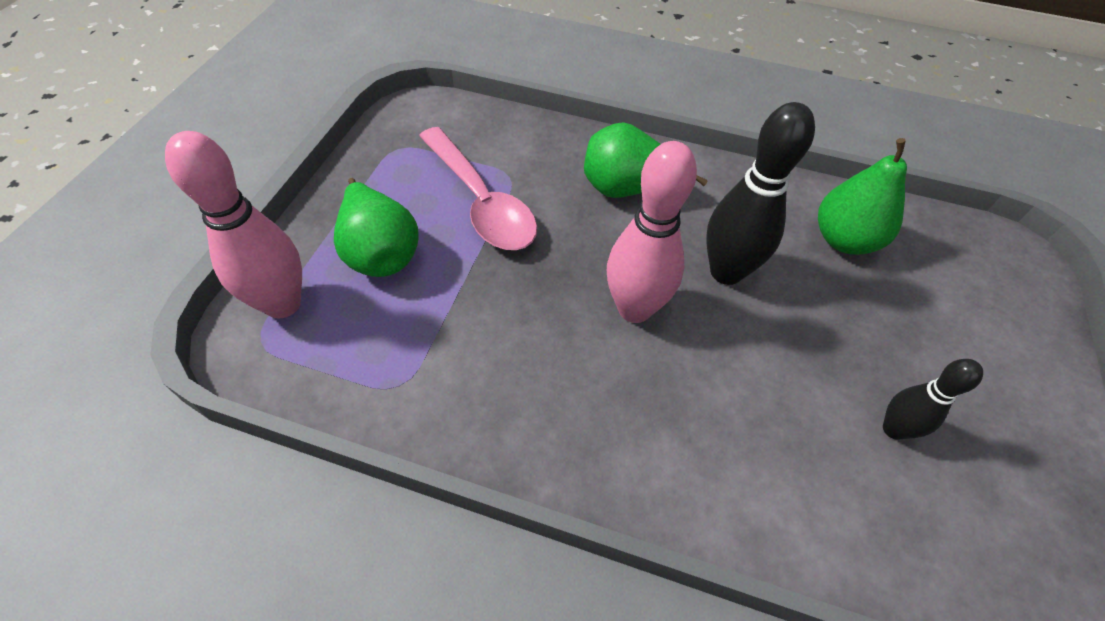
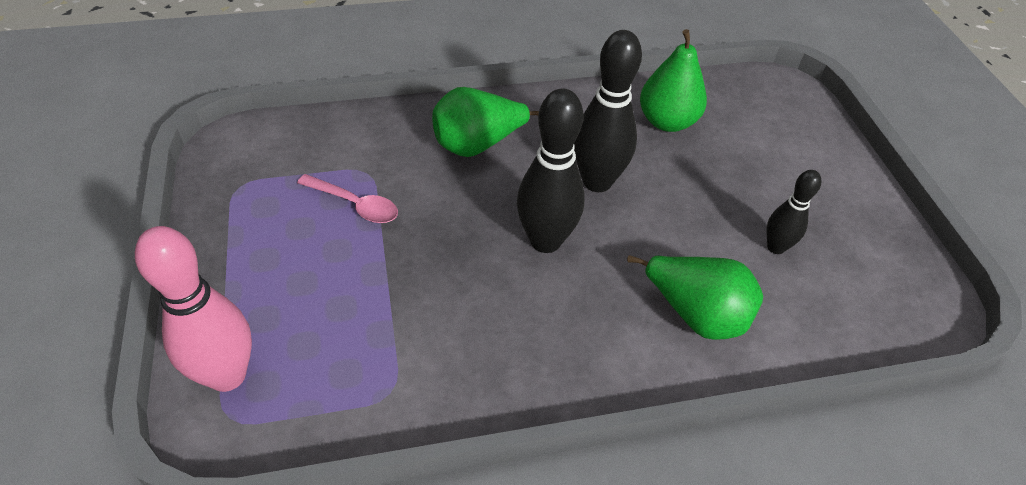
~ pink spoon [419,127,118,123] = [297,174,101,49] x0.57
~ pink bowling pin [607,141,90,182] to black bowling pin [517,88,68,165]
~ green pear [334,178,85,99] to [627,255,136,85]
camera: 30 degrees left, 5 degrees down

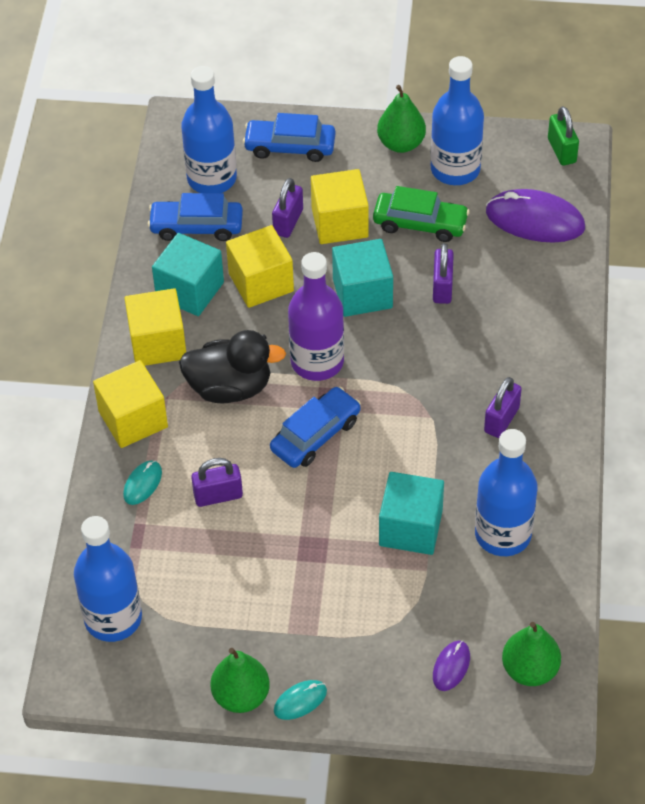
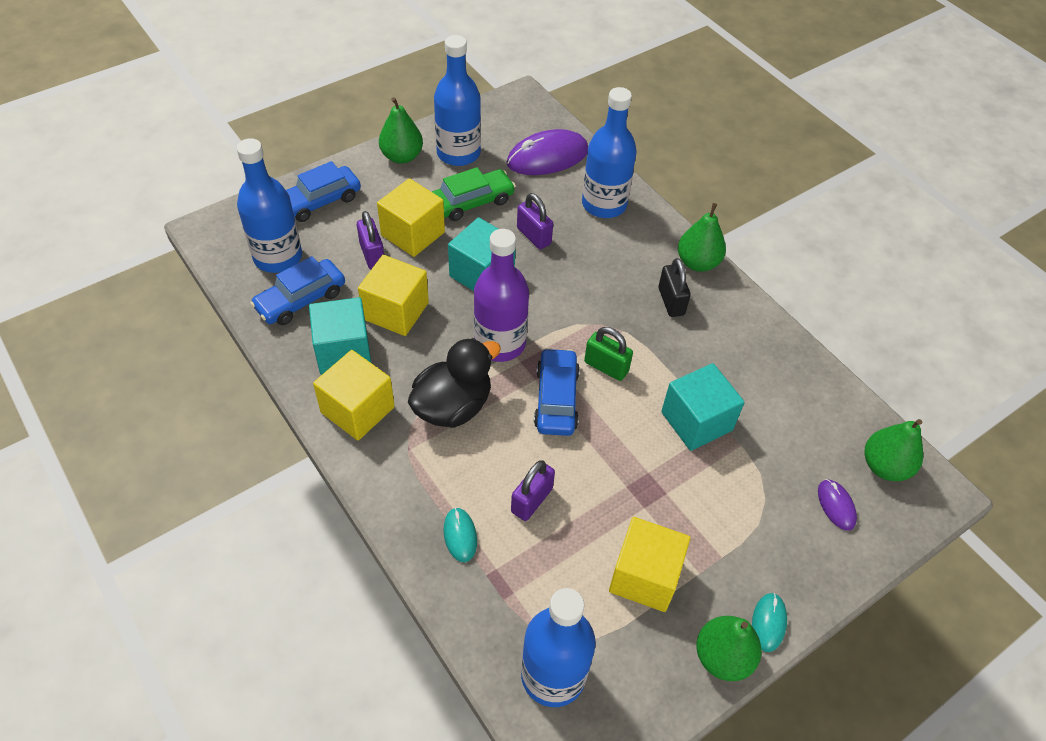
~ blue bottle [475,429,62,127] to [582,87,55,131]
~ green padlock [548,106,31,60] to [584,327,49,54]
~ yellow cube [93,360,75,88] to [609,517,82,95]
~ purple padlock [484,377,38,61] to black padlock [659,258,32,59]
+ green pear [678,203,48,69]
camera: 45 degrees left, 0 degrees up

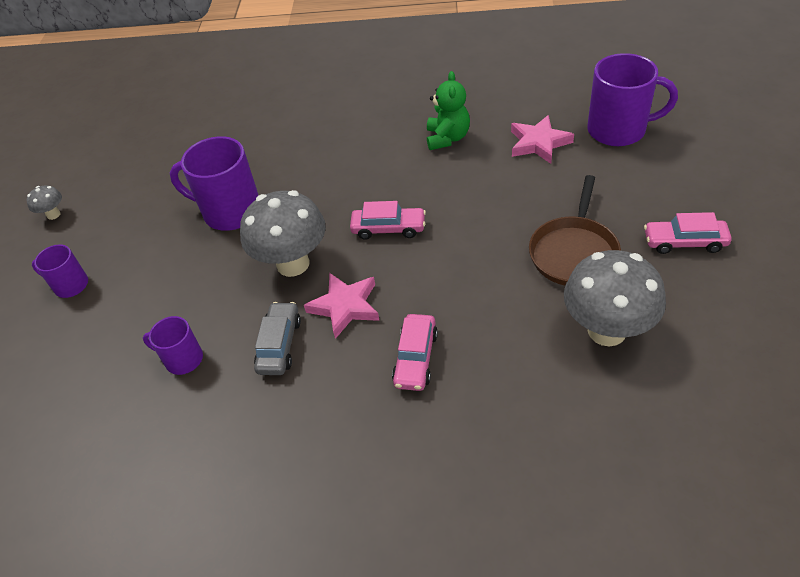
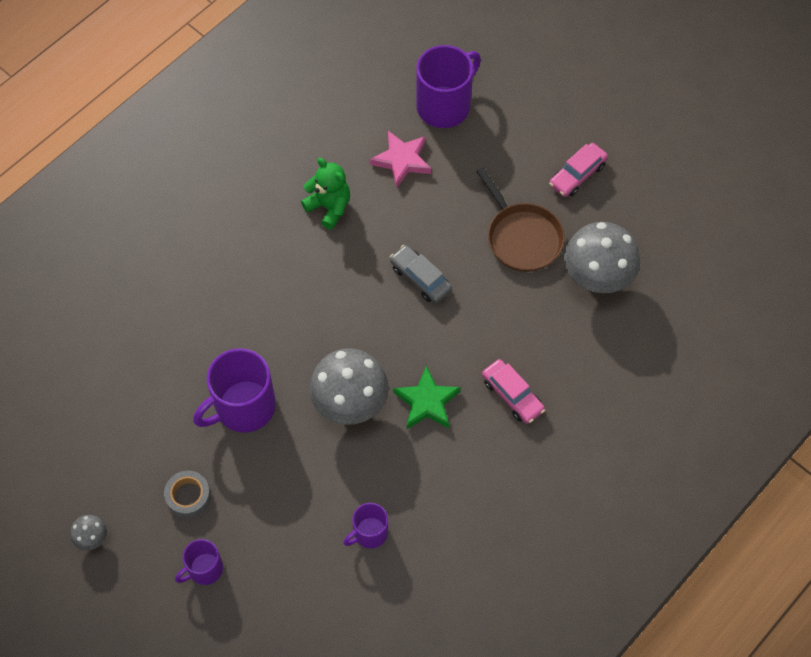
+ grey tape [164,471,47,47]
~ grey car [254,302,47,73] to [390,245,62,58]
~ pink star [304,273,76,66] to green star [393,365,68,64]
- pink car [350,201,76,39]
camera: 55 degrees left, 15 degrees up

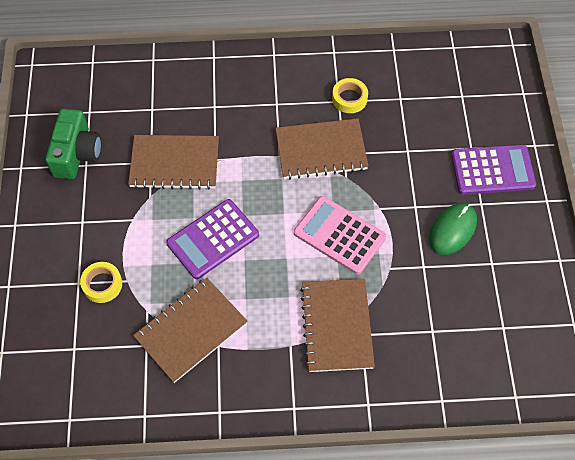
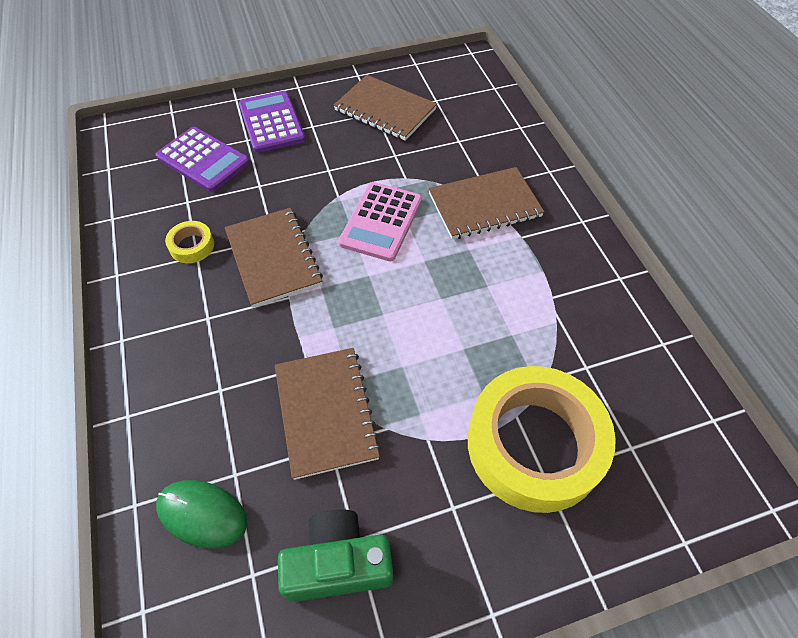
~ purple calculator [166,199,93,80] to [156,127,94,65]
~ green mouse [429,203,48,52] to [156,480,91,69]
~ brown notebook [133,278,115,105] to [334,75,103,66]
~ yellow tape [80,262,42,41] = [468,366,148,147] x2.48
camera: 105 degrees left, 5 degrees down

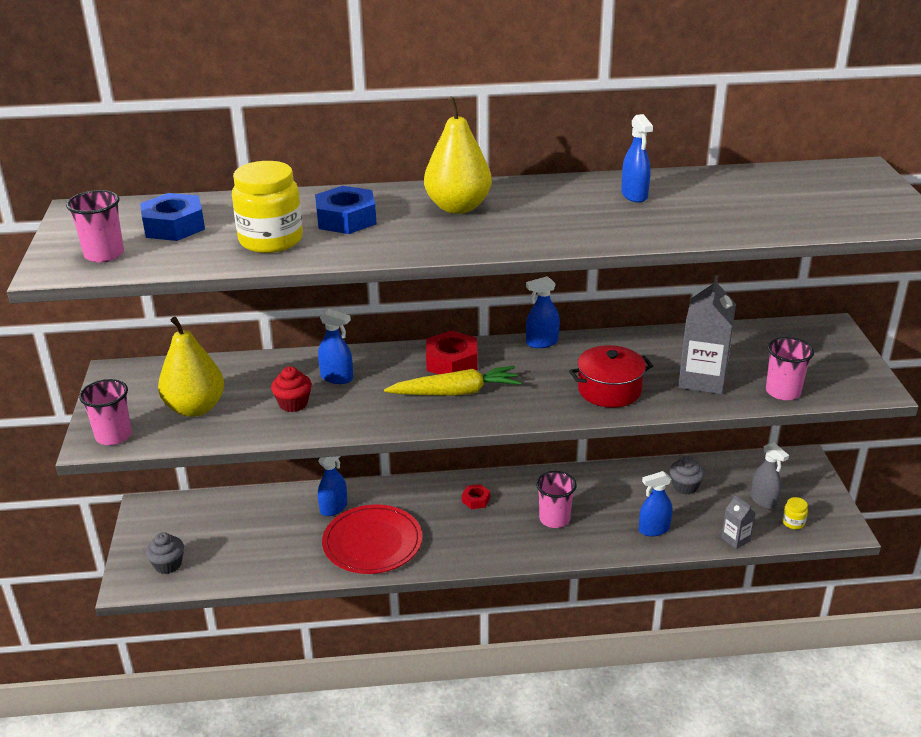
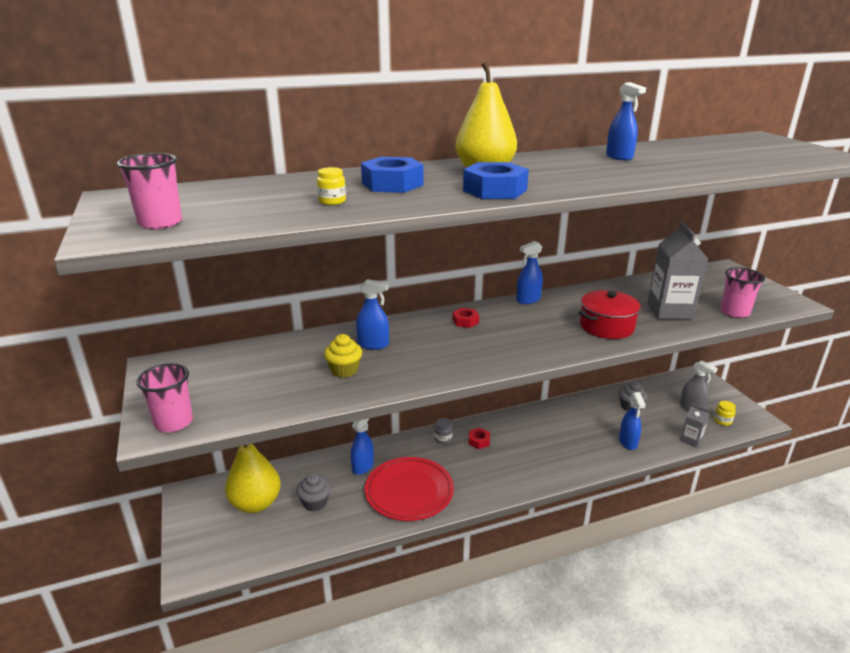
~ yellow pear [158,317,66,100] to [225,444,56,69]
~ grey cupcake [146,532,38,42] to [297,473,34,38]
~ yellow jar [232,161,71,92] = [317,167,29,38] x0.43
~ red cupcake [271,367,41,45] to yellow cupcake [324,334,38,44]
+ grey jar [434,418,19,26]
~ red nut [426,331,52,44] = [452,308,27,20] x0.54
~ blue nut [140,193,65,48] to [463,162,66,37]
~ blue spray bottle [639,471,33,65] = [619,392,27,58] 60 degrees counterclockwise
- yellow carrot [384,366,137,30]
- pink cup [536,471,41,57]
camera: 15 degrees left, 5 degrees down

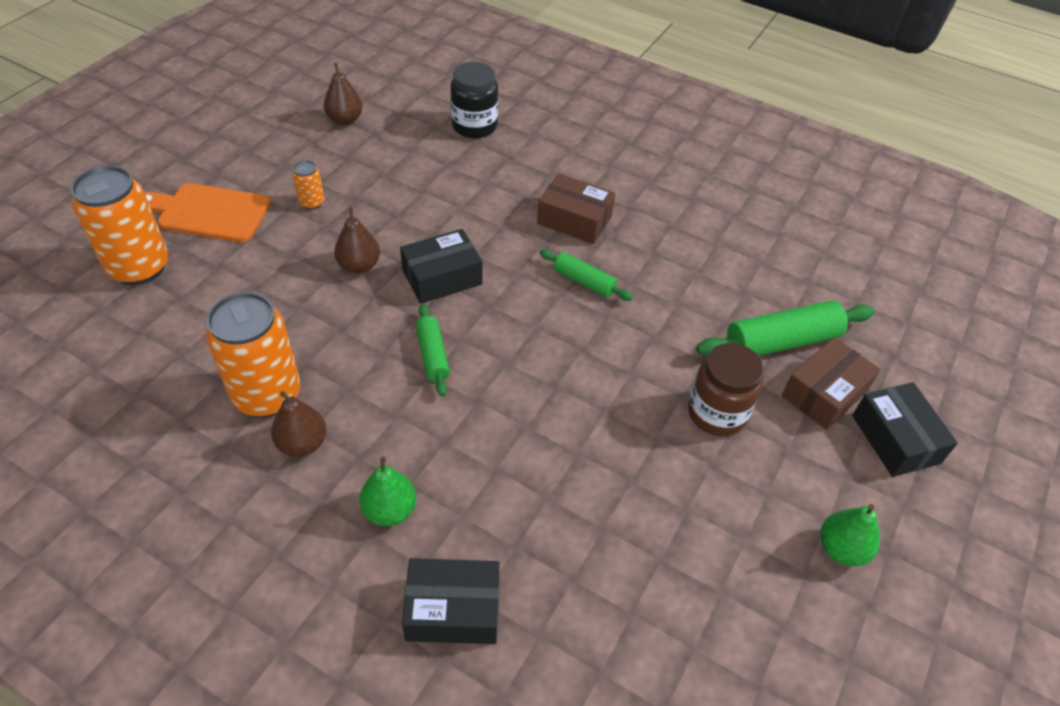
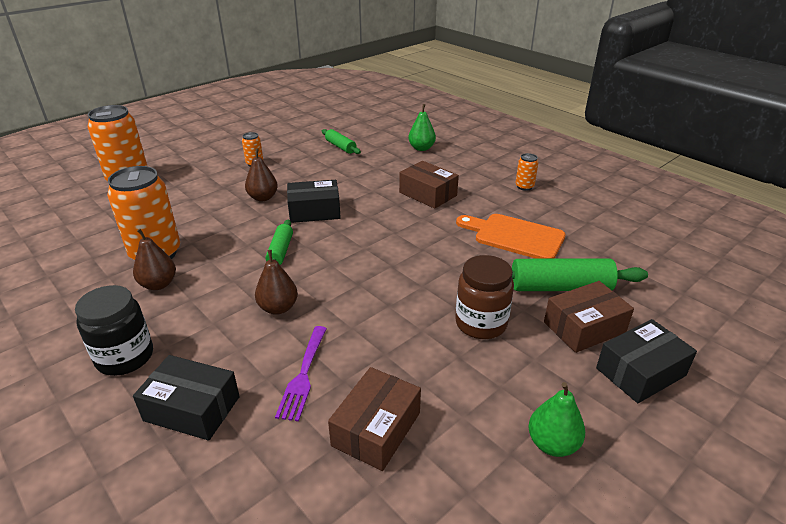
~ black jar [450,62,48,76] to [75,285,78,91]
~ brown pear [324,62,39,63] to [255,250,43,65]
+ purple fork [275,326,52,96]
~ green rolling pin [540,249,93,52] to [322,129,39,25]
+ brown box [328,367,93,104]
~ green pear [359,457,57,69] to [408,104,28,47]
~ orange cutting board [144,183,127,59] to [456,214,110,45]
+ orange can [516,153,22,38]
~ black box [852,382,106,95] = [596,319,101,84] 60 degrees clockwise
camera: 20 degrees right, 15 degrees down

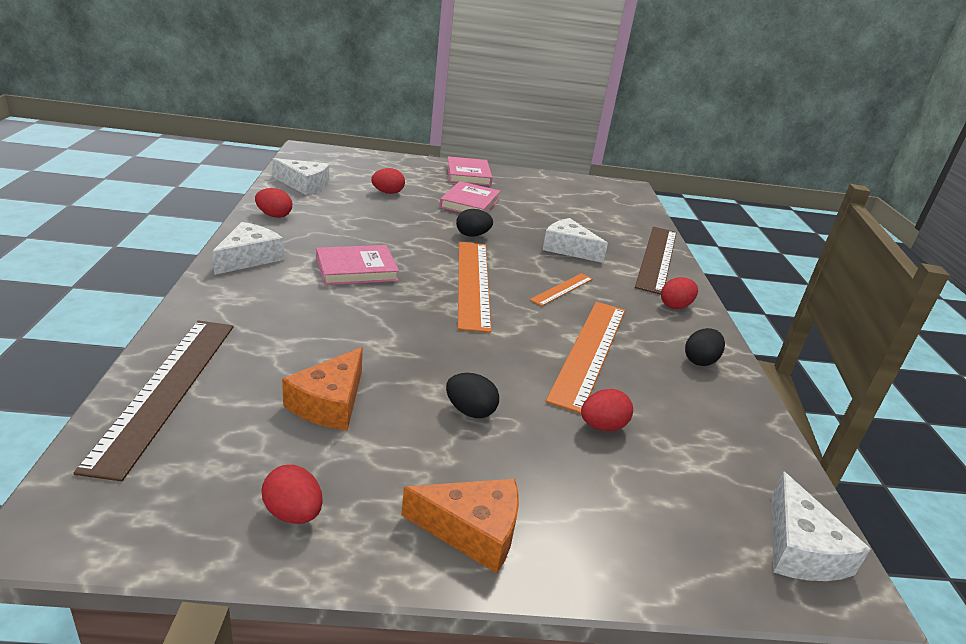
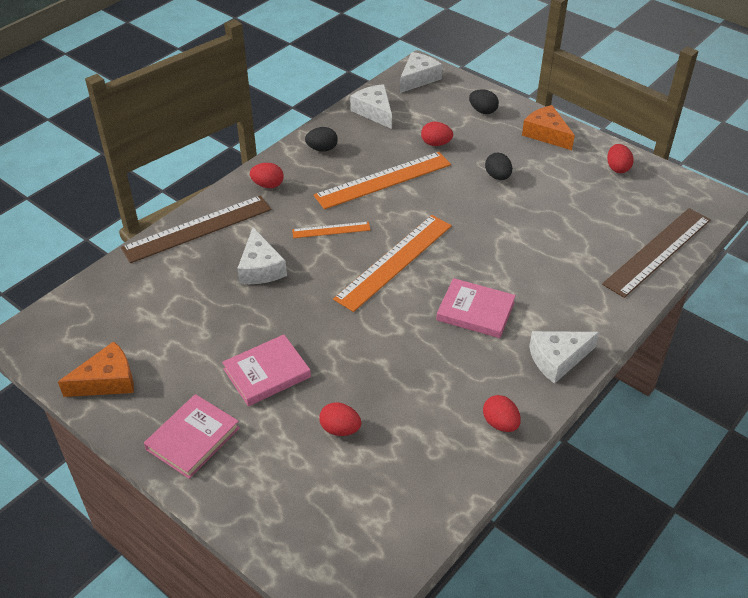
~ orange cheese [282,347,81,83] to [58,341,76,56]
~ white cheese [272,158,57,37] to [350,84,42,45]
~ black egg [456,209,37,28] to [469,89,30,25]
camera: 135 degrees left, 15 degrees up

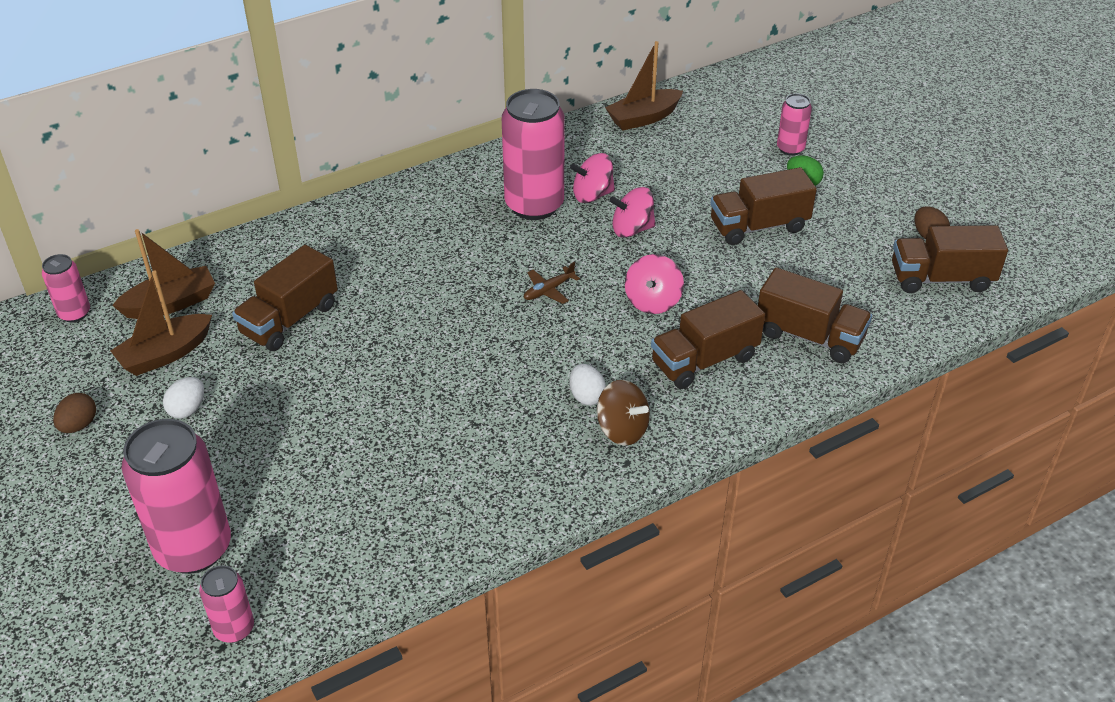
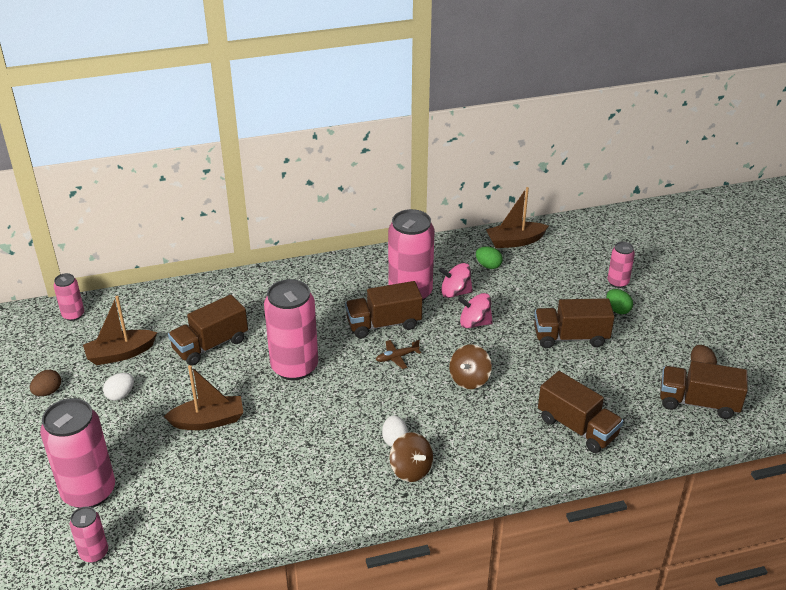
~ brown boat [112,229,103,90] to [164,365,79,65]
+ pink can [264,279,54,101]
~ brown truck [651,290,114,99] to [345,281,77,57]
~ pink spinning top [625,254,59,60] to brown spinning top [449,344,43,45]
+ green egg [476,246,27,23]
camera: 15 degrees right, 5 degrees down

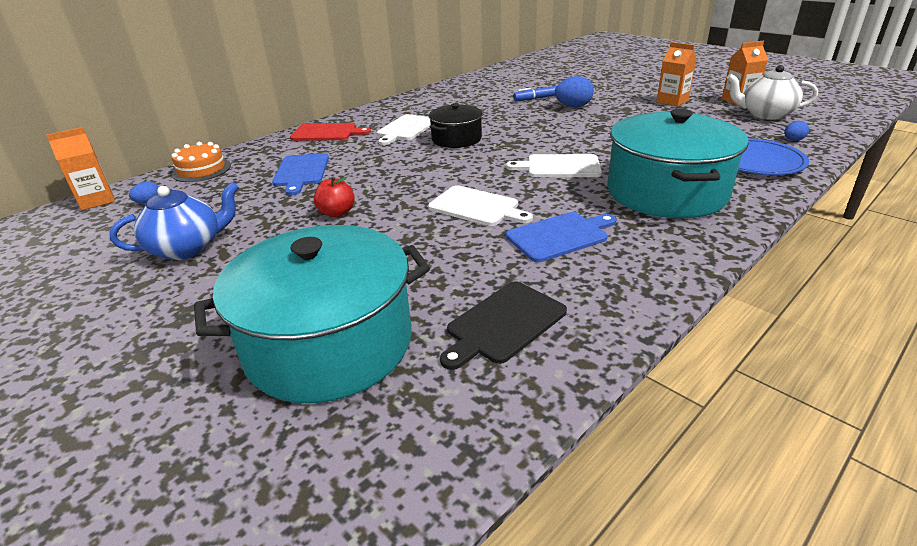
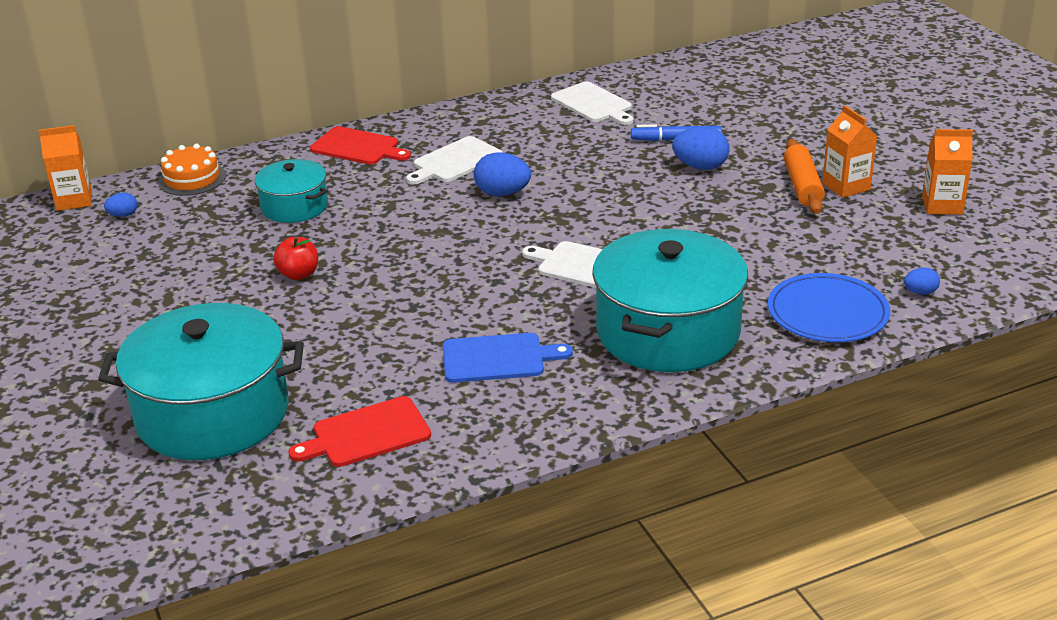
~ blue cutting board [272,153,57,42] to turquoise pot [255,159,73,64]
~ black cutting board [440,281,127,89] to red cutting board [288,396,143,71]
~ black pot [429,103,54,45] to blue egg [474,153,57,43]
~ white cutting board [428,185,105,41] to [551,81,83,44]
+ orange rolling pin [784,139,41,75]
- blue teapot [109,182,130,78]
- white teapot [727,65,91,55]
camera: 20 degrees right, 0 degrees up

